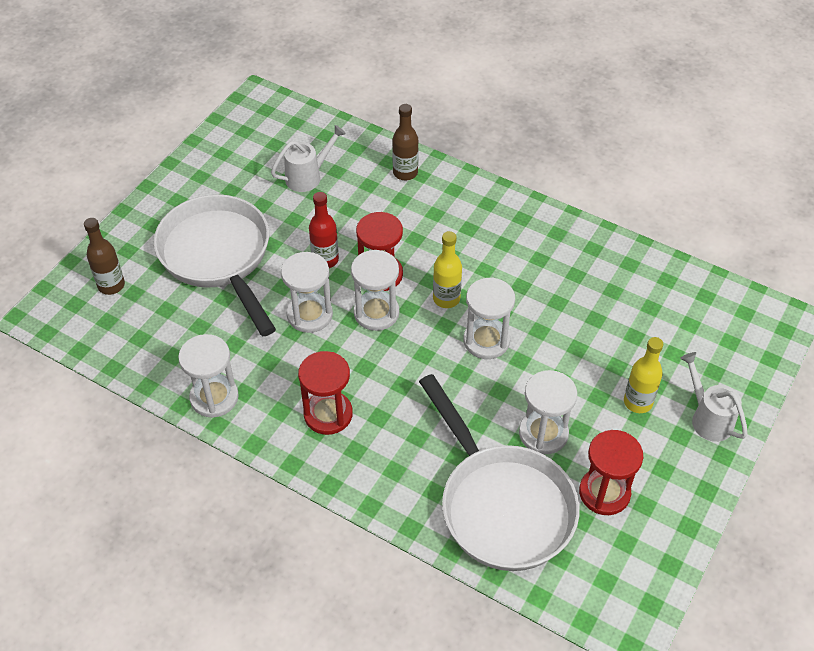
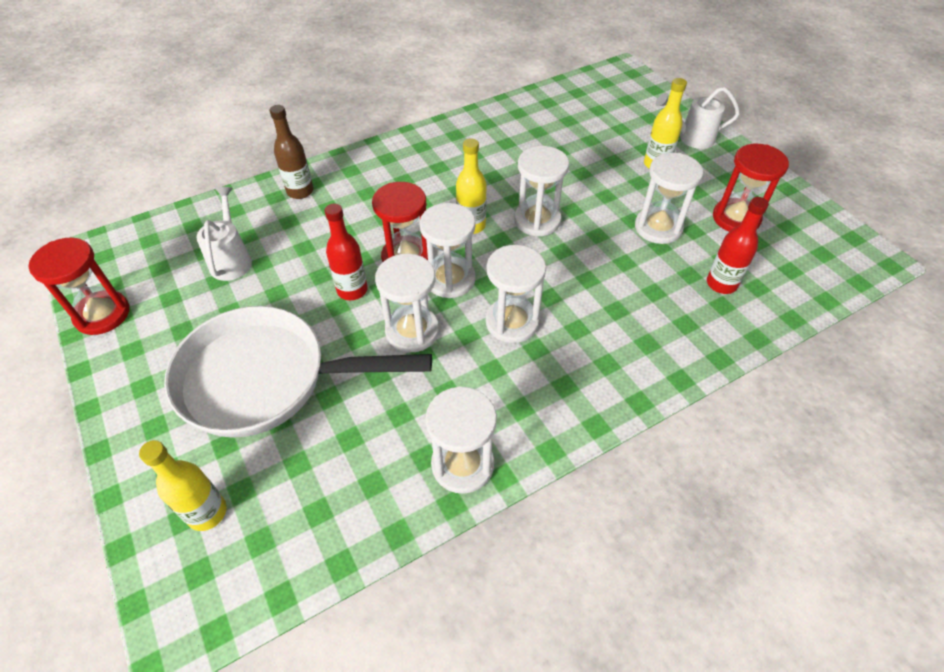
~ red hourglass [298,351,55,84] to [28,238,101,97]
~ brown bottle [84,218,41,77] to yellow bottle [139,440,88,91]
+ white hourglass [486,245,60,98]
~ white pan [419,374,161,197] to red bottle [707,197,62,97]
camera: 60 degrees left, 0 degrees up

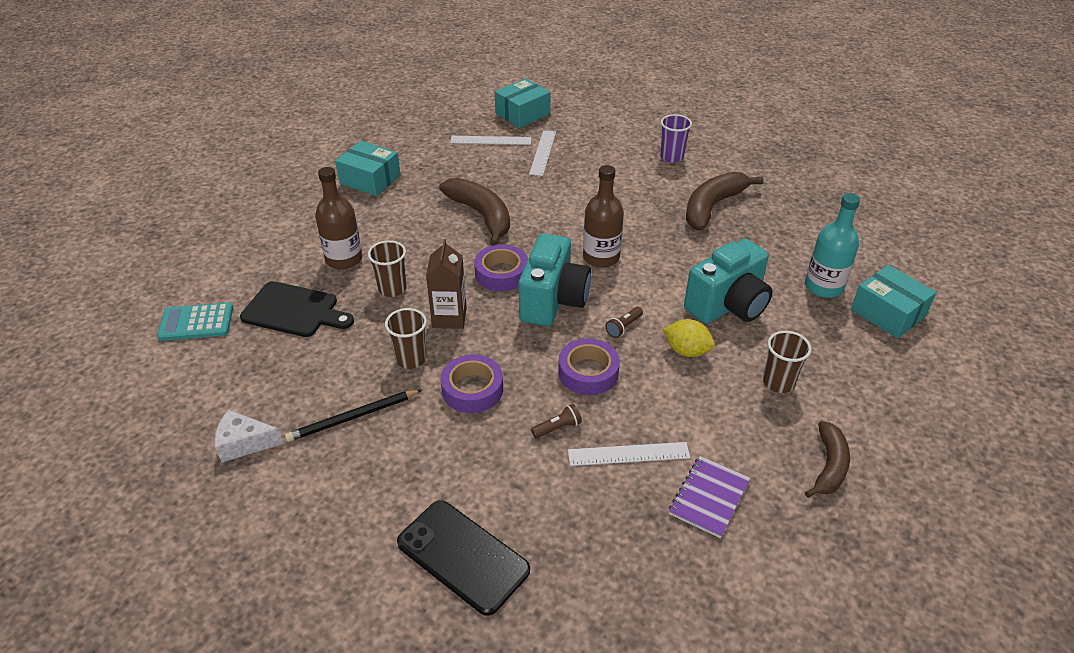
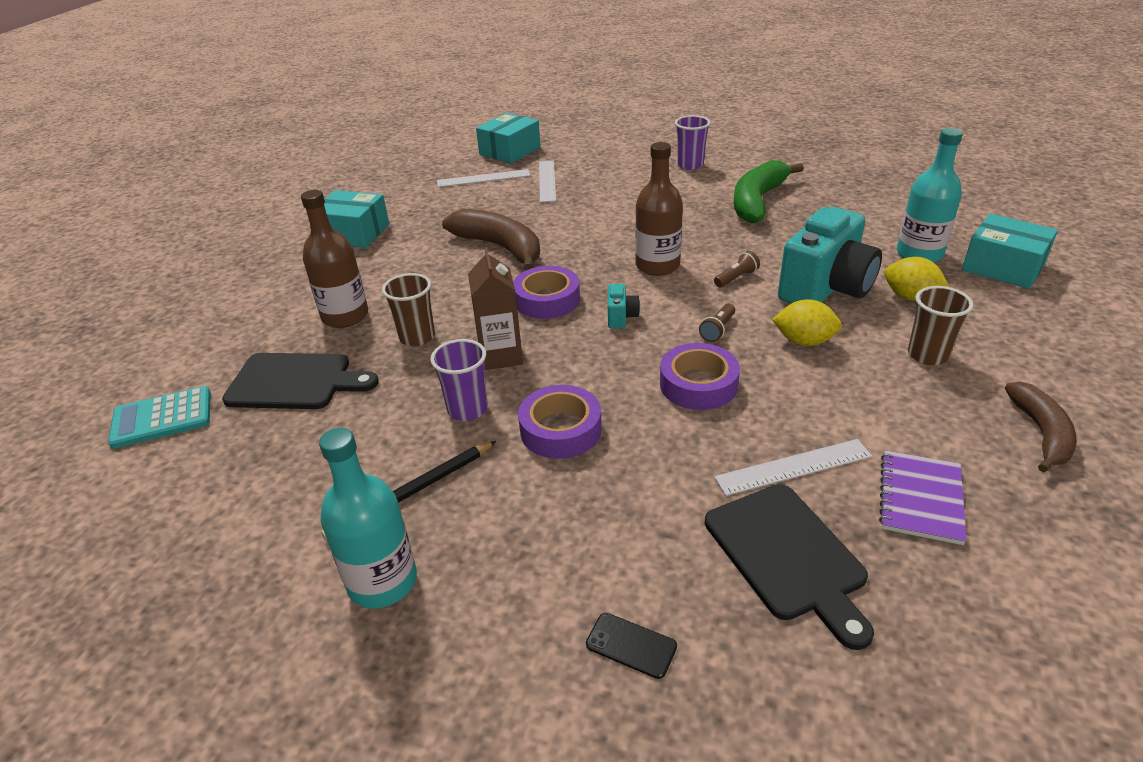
+ turquoise bottle [319,428,98,180]
~ brown cup [385,308,42,61] to purple cup [430,339,58,82]
~ black phone [397,500,133,116] = [586,613,91,66] x0.44
~ turquoise camera [519,233,72,93] = [608,284,32,45] x0.42
+ black cutting board [705,484,169,166]
~ brown flashlight [531,404,51,34] to [714,251,46,36]
~ brown banana [686,172,78,59] to green banana [734,160,70,63]
+ yellow lemon [884,257,65,44]
- white cheese [215,410,68,53]
camera: 10 degrees left, 5 degrees down

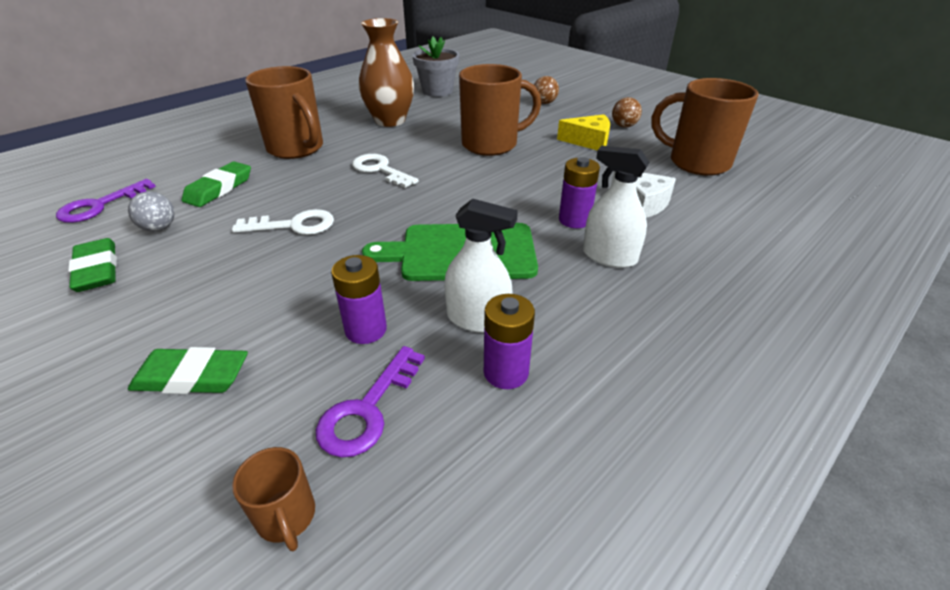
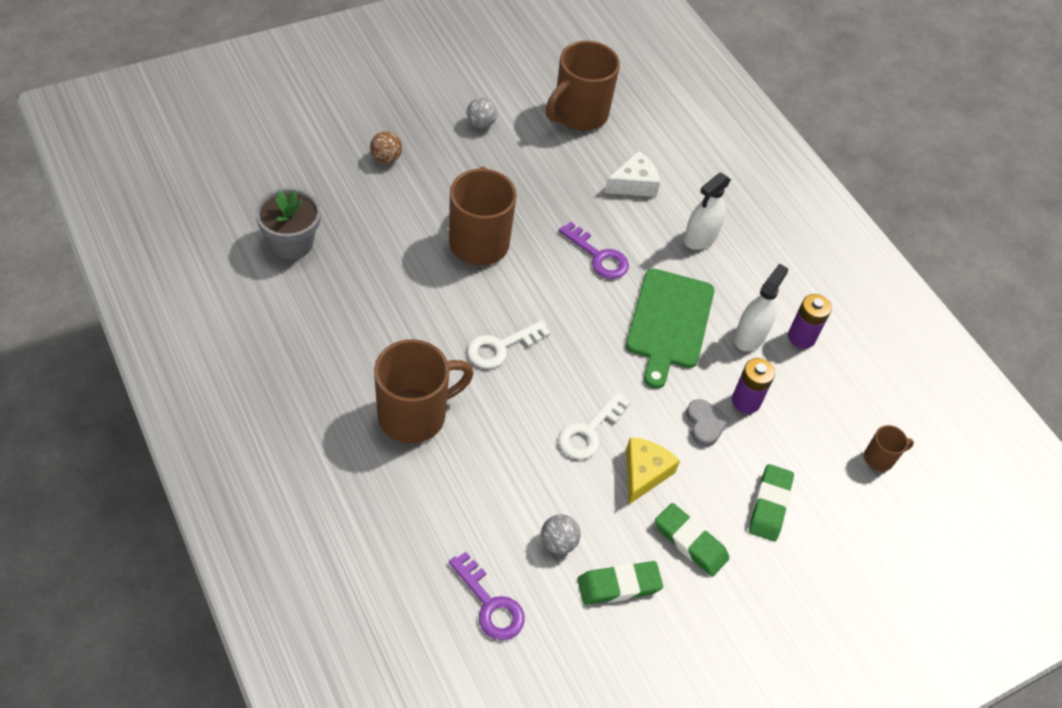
~ brown ball [612,97,30,30] to grey ball [467,97,30,32]
~ purple key [316,346,109,111] to [559,222,70,57]
~ white key [232,209,102,26] = [559,392,72,67] 150 degrees counterclockwise
~ yellow cheese [557,114,53,37] to [626,437,54,67]
~ green eraser [182,162,69,45] to [655,503,75,74]
+ grey heart [686,399,44,48]
- brown vase [359,18,55,109]
- purple battery [559,157,41,71]
camera: 80 degrees left, 15 degrees up

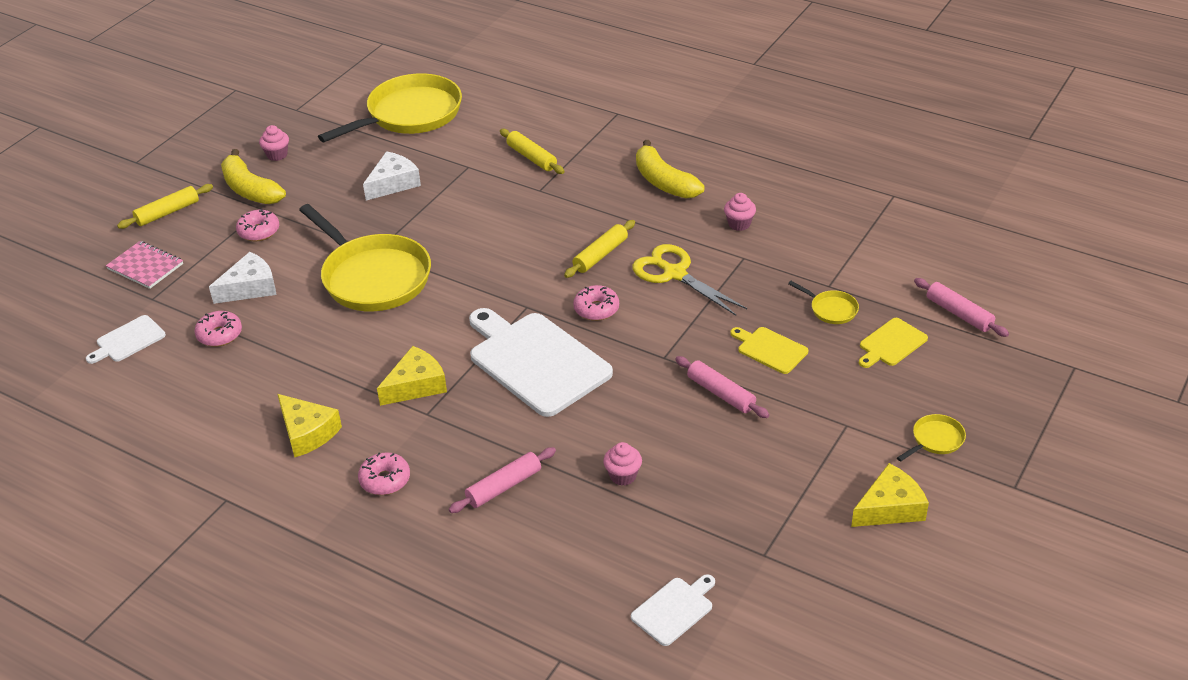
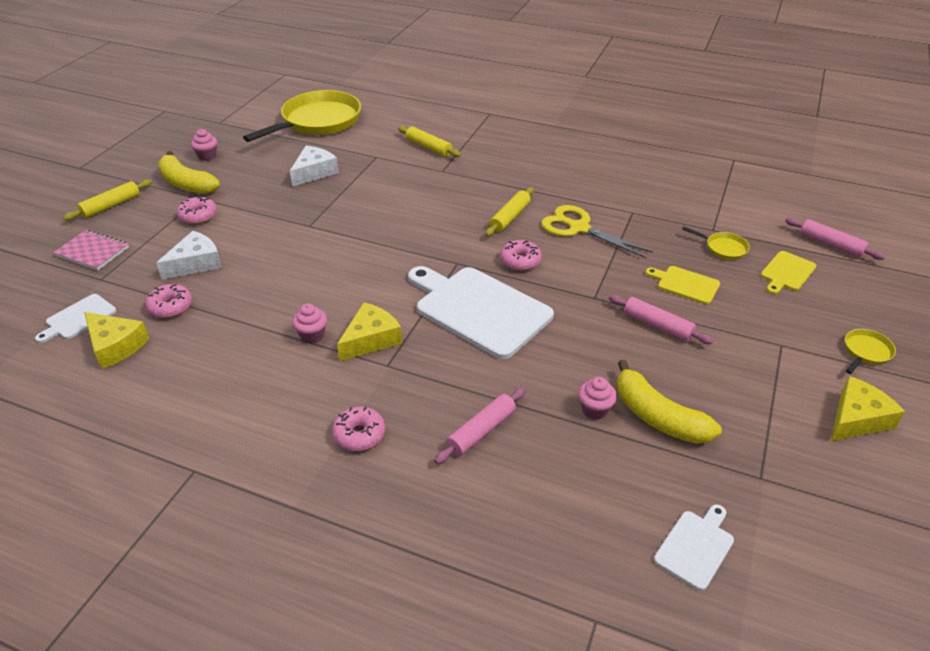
~ yellow cheese [277,394,65,63] to [84,312,65,57]
~ pink cupcake [724,193,32,38] to [292,304,35,40]
~ yellow banana [636,140,69,59] to [617,360,105,84]
- yellow pan [299,204,132,107]
camera: 10 degrees left, 0 degrees up

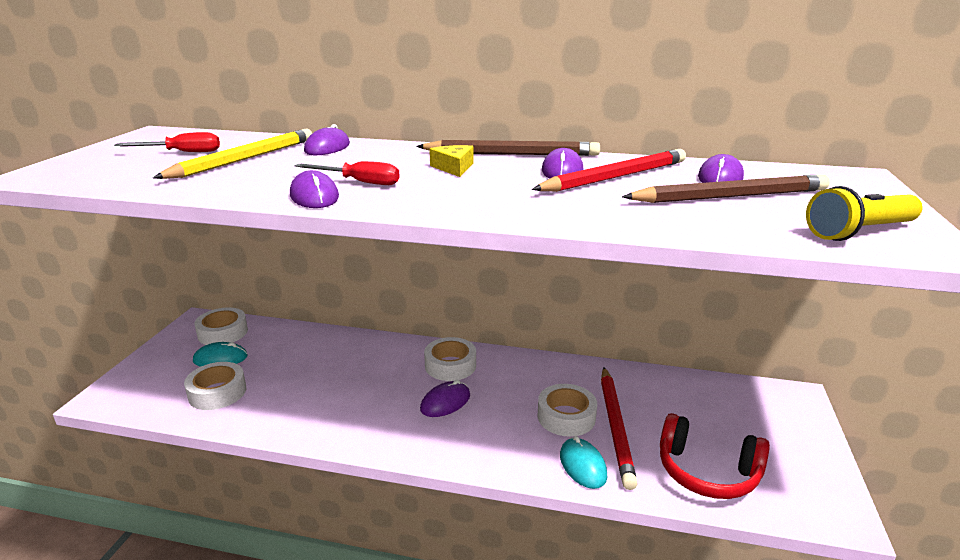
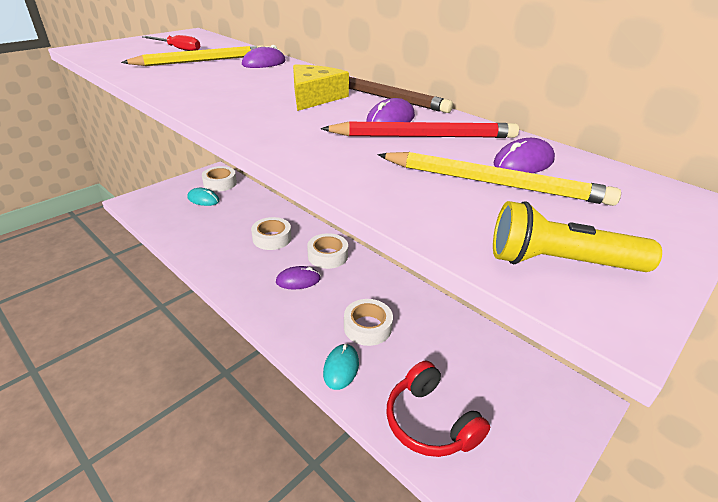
~ white tape [184,362,62,48] to [251,217,41,33]
~ yellow cheese [429,145,45,32] = [293,65,56,46] x1.57
~ brown pencil [622,174,208,29] to yellow pencil [378,152,243,54]
- purple mouse [290,170,49,38]
- red screwdriver [295,161,105,24]
- red pencil [601,367,36,123]
camera: 30 degrees right, 10 degrees up

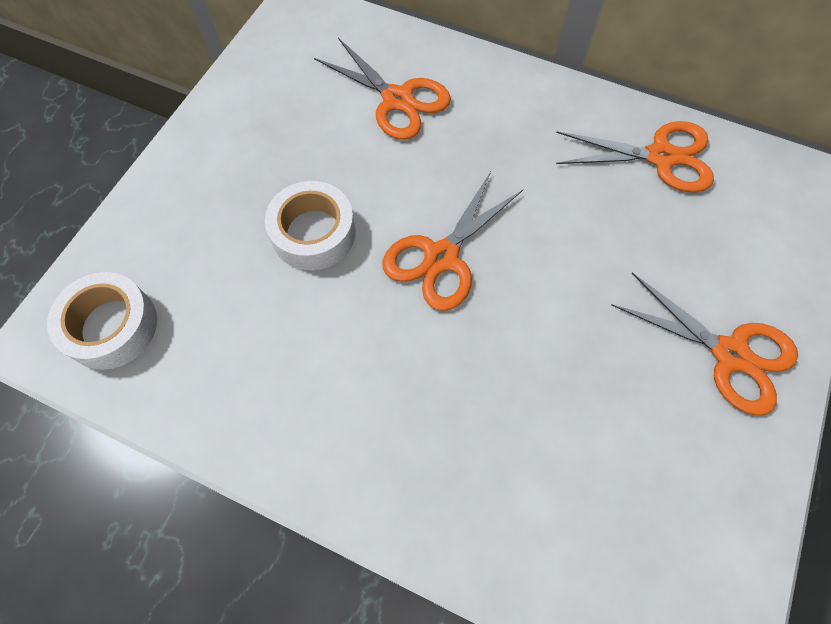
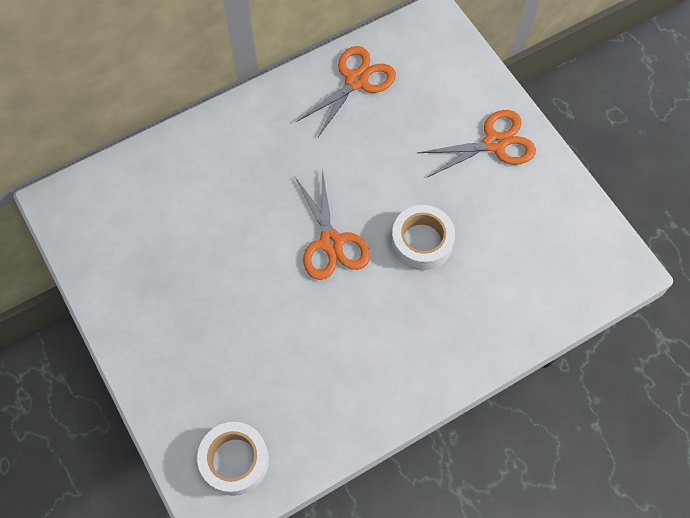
~ white tape [265,181,91,89] to [391,205,64,66]
- orange scissors [314,38,137,102]
camera: 55 degrees left, 0 degrees up

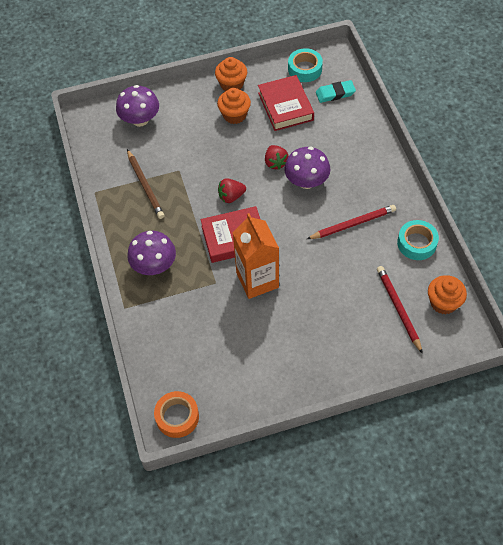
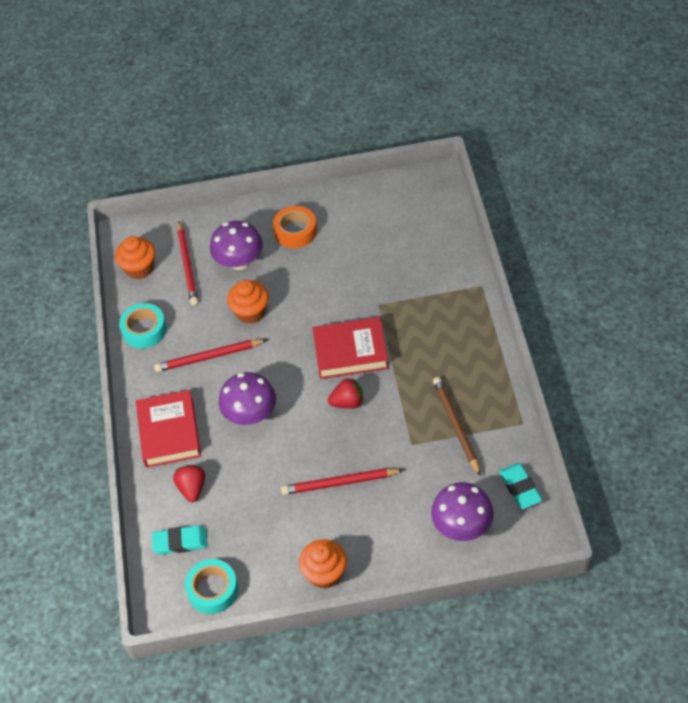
~ red book [258,75,56,56] to [136,390,65,78]
~ red strawberry [265,145,24,25] to [173,465,32,37]
~ purple mushroom [127,231,49,44] to [210,221,53,49]
~ orange cupcake [217,88,34,36] to [227,280,42,44]
~ orange tape [154,391,45,47] to [273,206,44,42]
+ red pencil [281,468,122,27]
+ turquoise eraser [499,463,44,46]
- orange carton [232,213,47,86]
camera: 170 degrees left, 5 degrees down

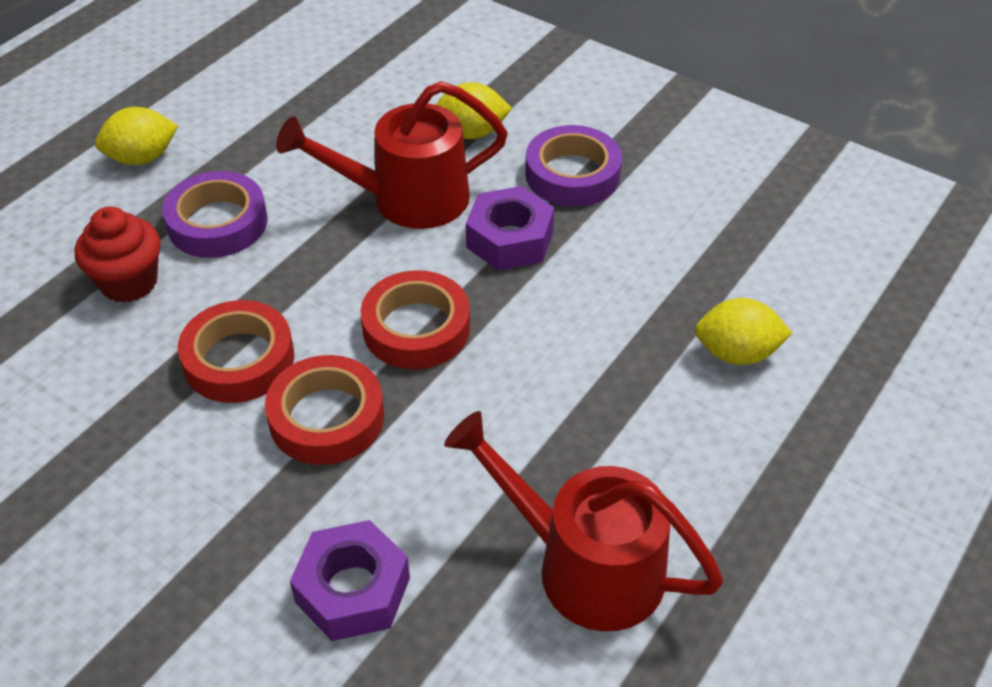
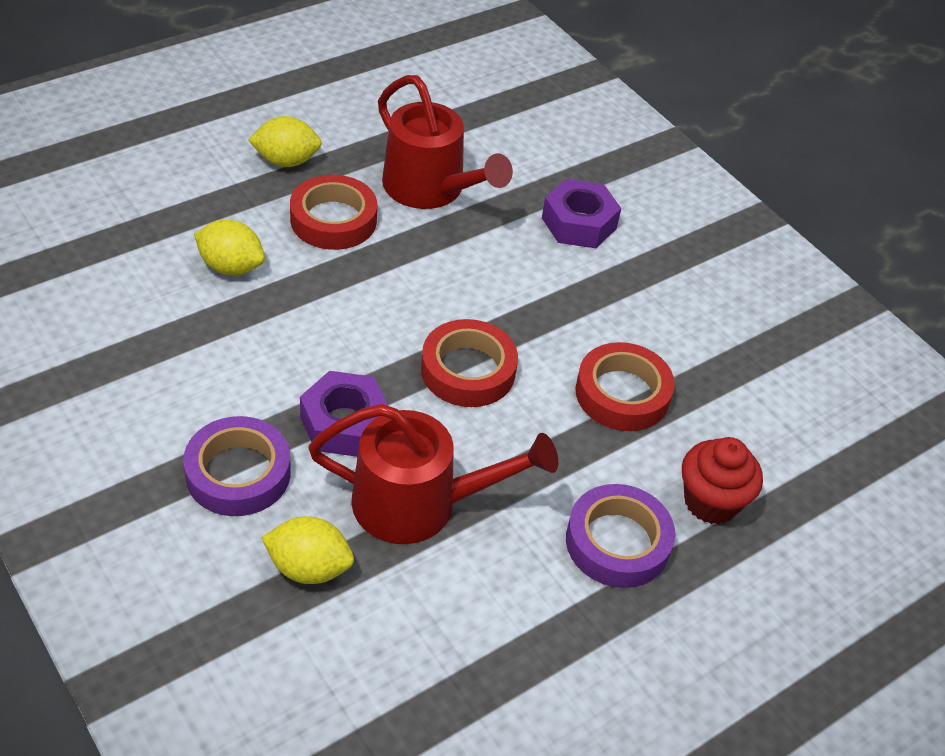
~ yellow lemon [95,107,83,58] to [248,116,74,51]
~ red tape [265,355,119,110] to [290,175,87,75]
camera: 165 degrees left, 0 degrees up

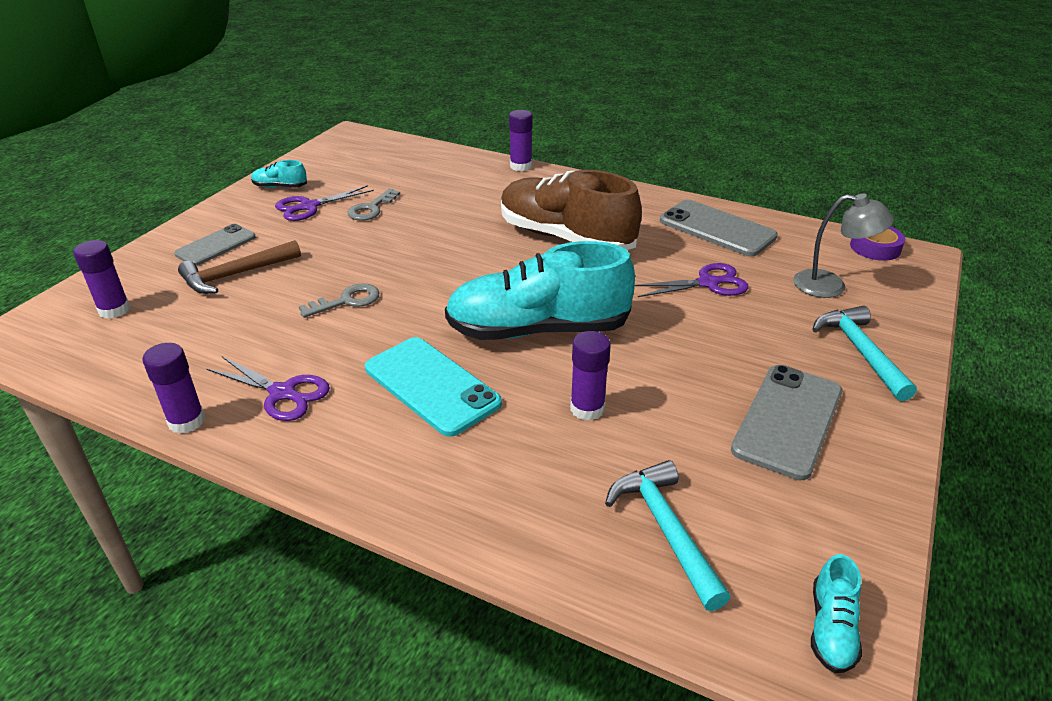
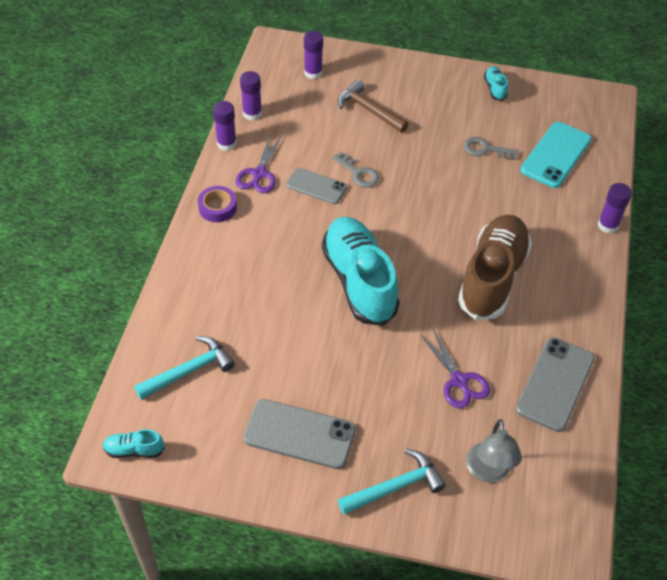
~ purple tape [850,227,55,34] to [198,186,39,36]
~ purple glue stick [570,331,41,90] to [240,71,22,50]
~ grey phone [174,224,82,42] to [286,168,61,36]
~ turquoise phone [365,337,137,100] to [520,122,72,66]
- purple scissors [275,185,99,36]
camera: 75 degrees right, 15 degrees up

